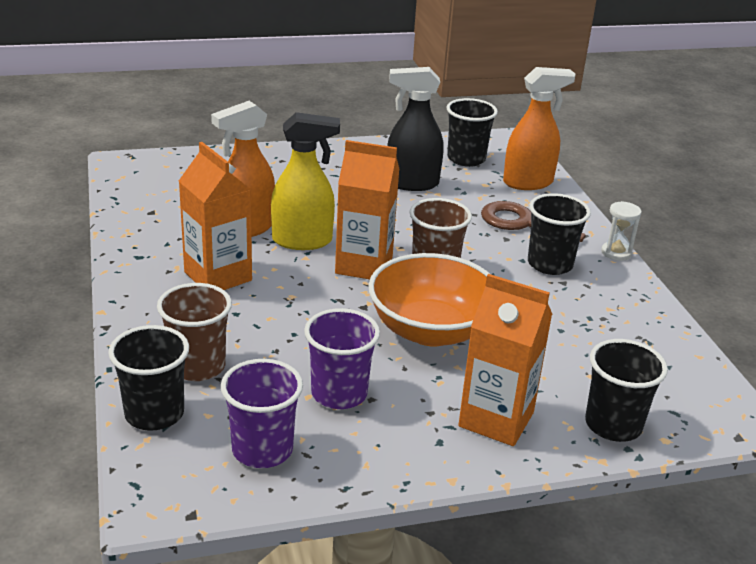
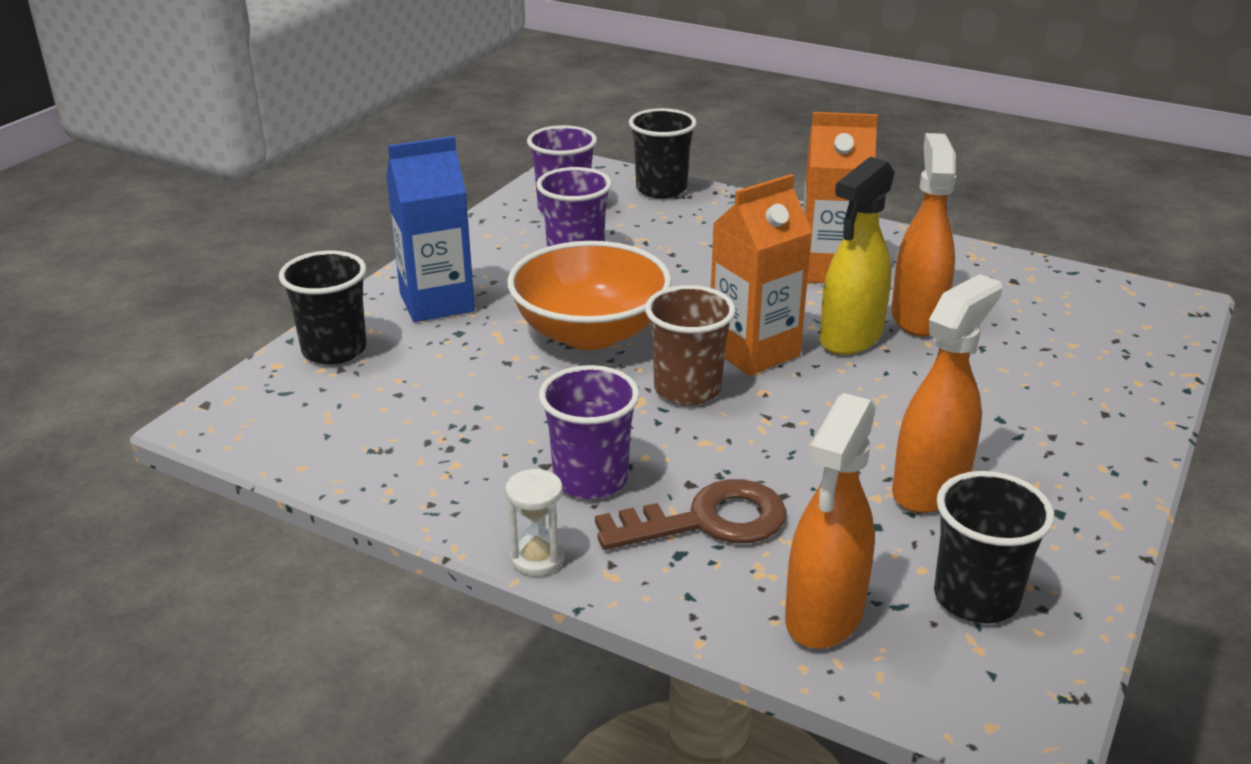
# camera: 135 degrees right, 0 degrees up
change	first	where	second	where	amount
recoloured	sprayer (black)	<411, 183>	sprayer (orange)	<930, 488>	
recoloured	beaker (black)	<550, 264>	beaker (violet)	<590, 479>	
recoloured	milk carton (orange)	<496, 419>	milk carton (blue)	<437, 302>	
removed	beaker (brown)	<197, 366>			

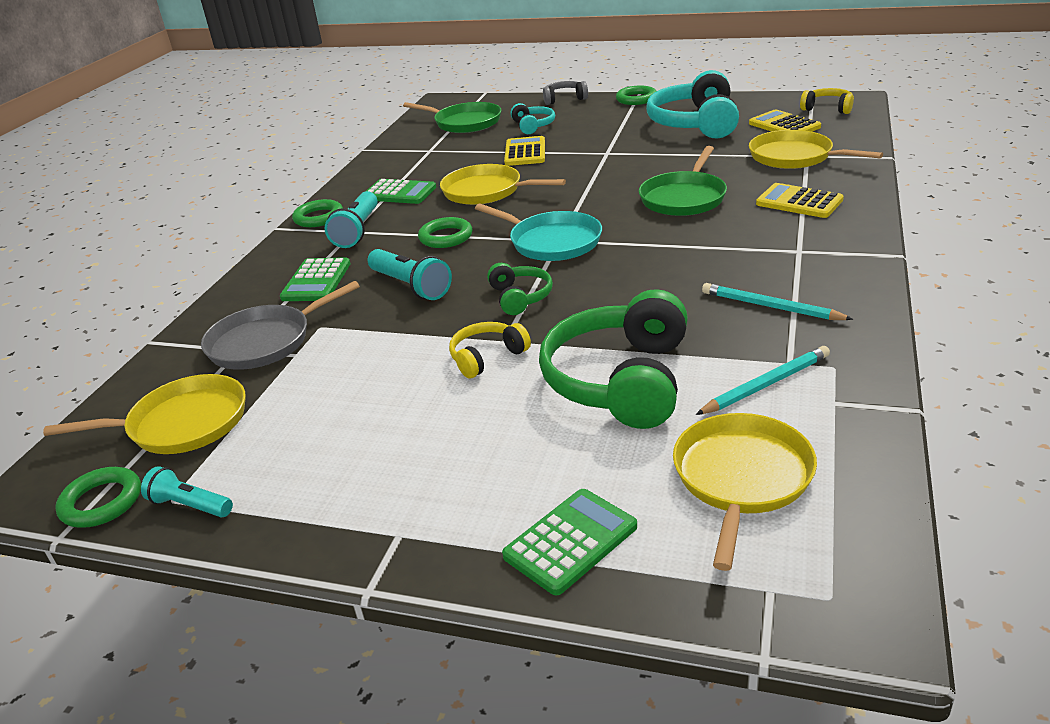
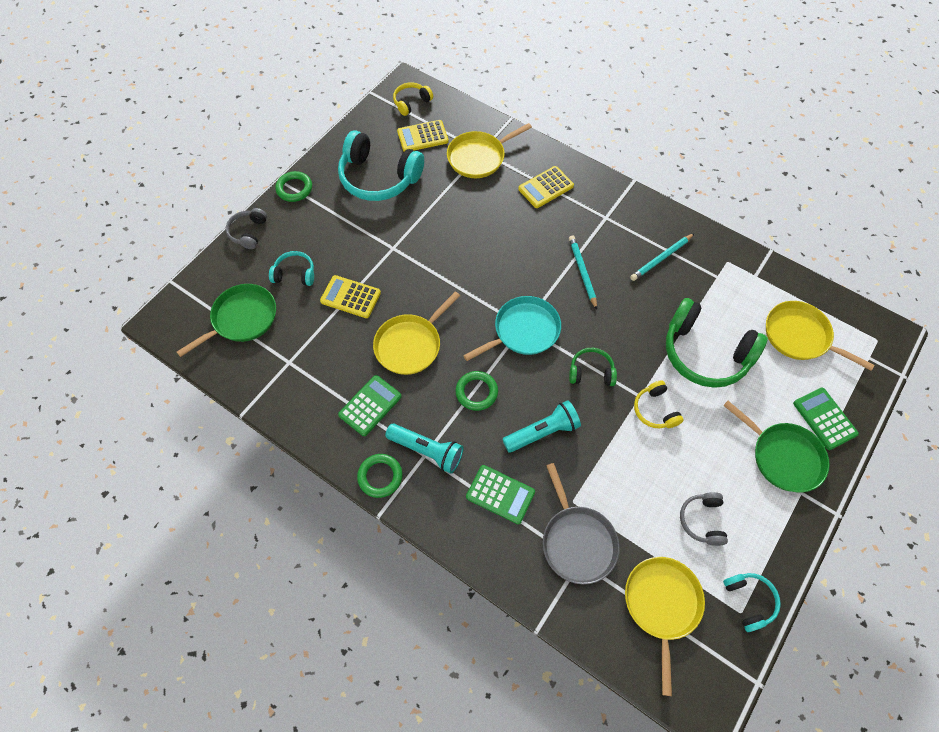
# camera: 75 degrees left, 30 degrees up
change	first	where	second	where	amount
moved	skillet (emerald)	<684, 198>		<783, 456>	
moved	wooden pencil (teal)	<766, 385>		<582, 272>	
replaced	torch (teal)	<190, 505>	headset (teal)	<749, 601>	
removed	torus (emerald)	<101, 502>			
added			headset (gray)	<702, 520>	

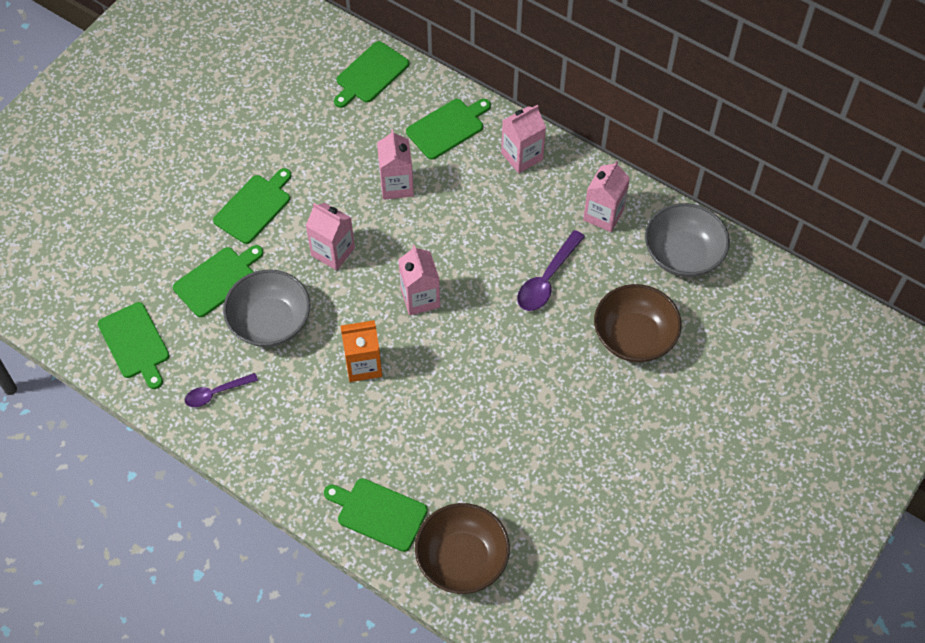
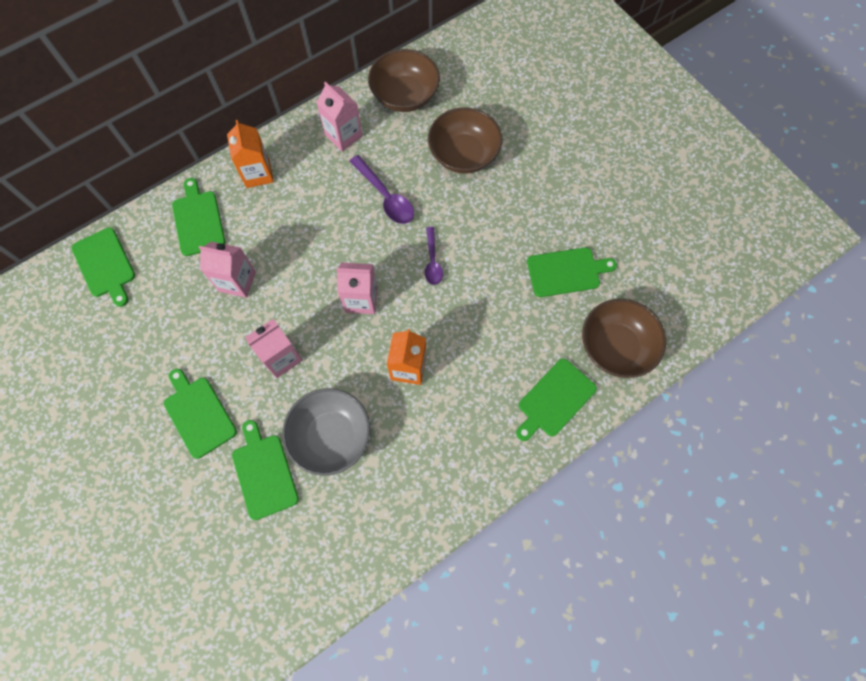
# camera: 70 degrees left, 10 degrees up
change	first	where	second	where	amount
recoloured	milk carton (rose-pink)	<522, 156>	milk carton (orange)	<258, 173>	
recoloured	deep dish (gray)	<682, 254>	deep dish (brown)	<405, 96>	
moved	cutting board (emerald)	<135, 343>		<566, 272>	
moved	teaspoon (violet)	<216, 393>		<432, 261>	

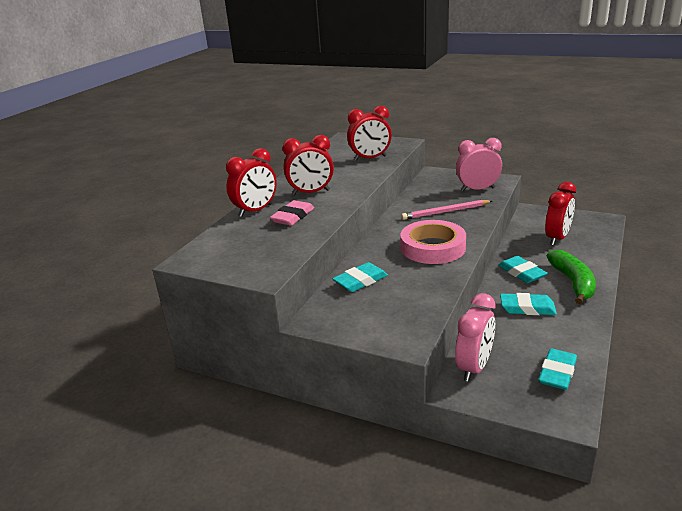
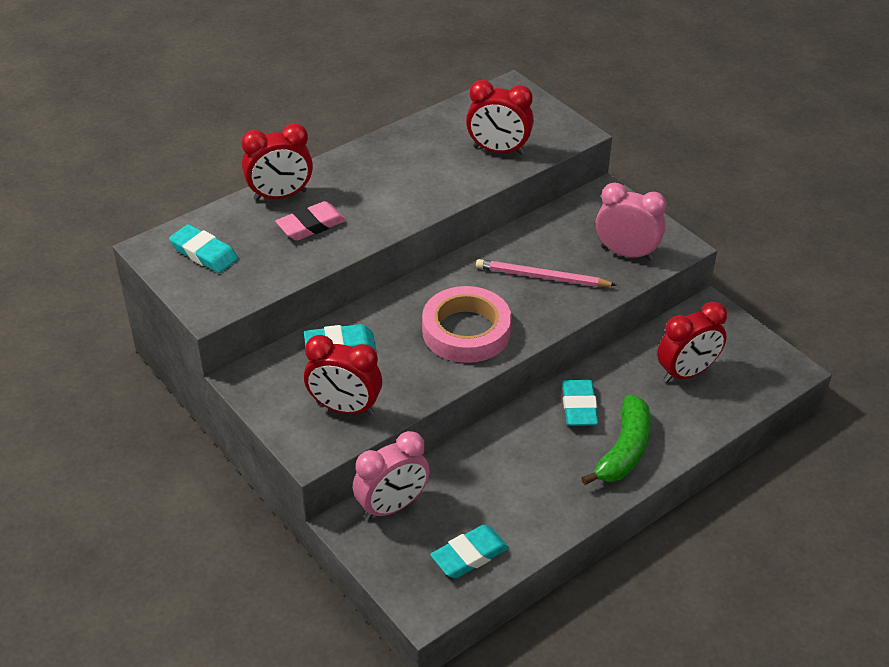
# camera: 25 degrees right, 15 degrees up
change	first	where	second	where	amount
moved	clock (red)	<311, 192>		<344, 408>	
moved	pencil eraser (teal)	<527, 308>		<204, 253>	

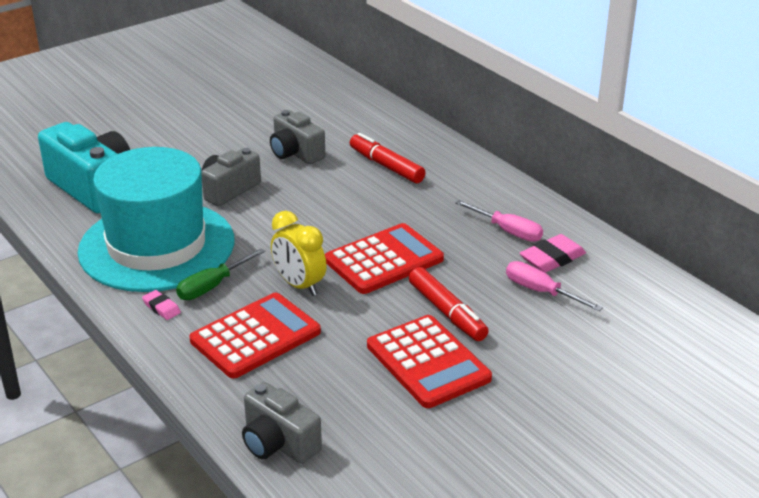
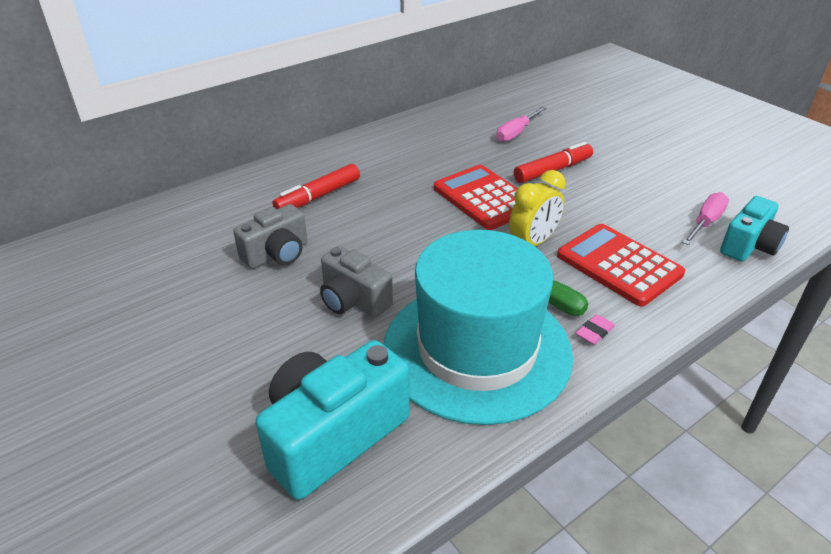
# camera: 90 degrees left, 5 degrees up
change	first	where	second	where	amount
moved	screwdriver (rose-pink)	<508, 231>		<705, 222>	
removed	pencil eraser (rose-pink)	<552, 258>			
removed	calculator (red)	<428, 362>			
recoloured	camera (gray)	<278, 443>	camera (teal)	<749, 246>	

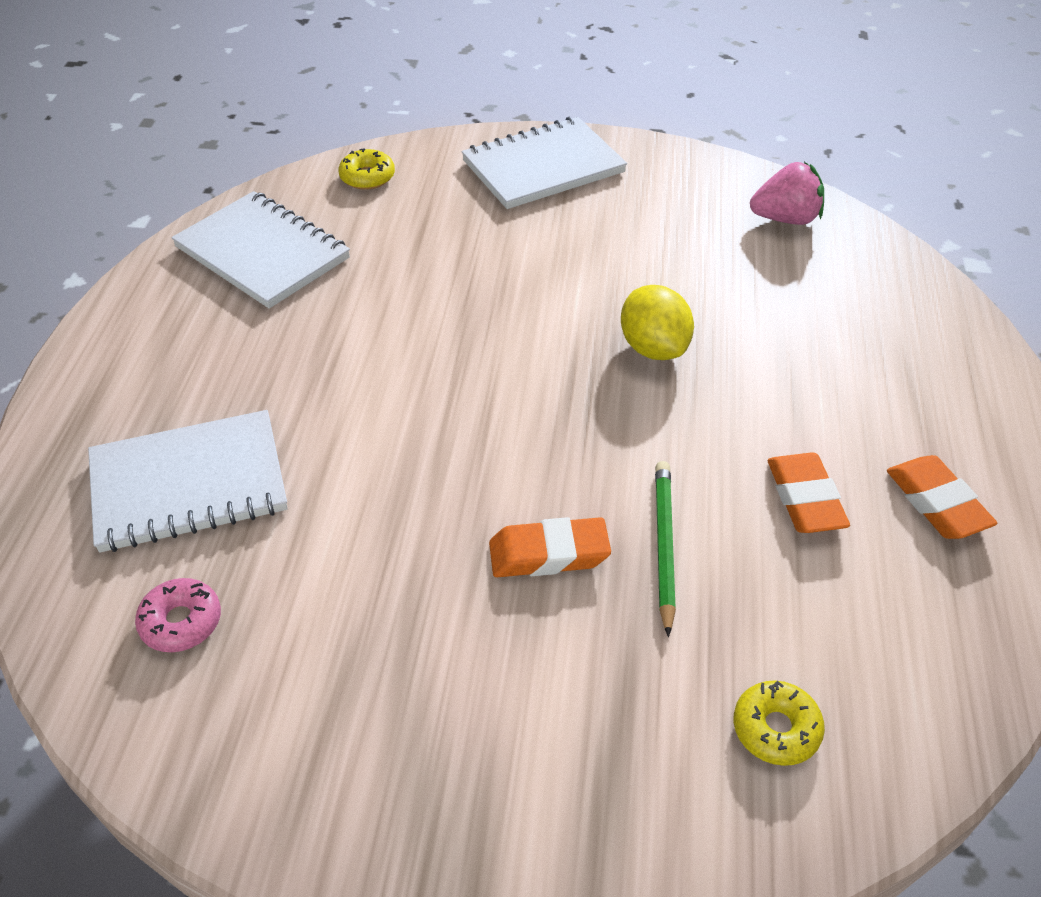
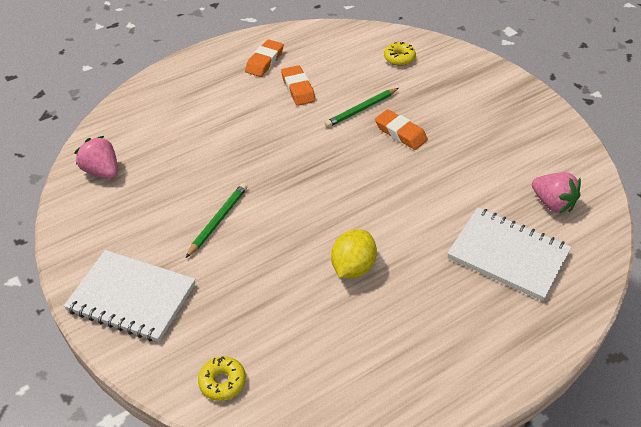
# camera: 130 degrees left, 0 degrees up
change	first	where	second	where	amount
removed	notepad (white)	<262, 253>			
moved	lemon (golden)	<653, 348>		<353, 267>	
turned	pencil eraser (orange)	<804, 499>		<298, 89>	60 degrees counterclockwise
replaced	donut (rose-pink)	<181, 622>	berry (rose-pink)	<552, 203>	
added			wooden pencil (emerald)	<218, 220>	

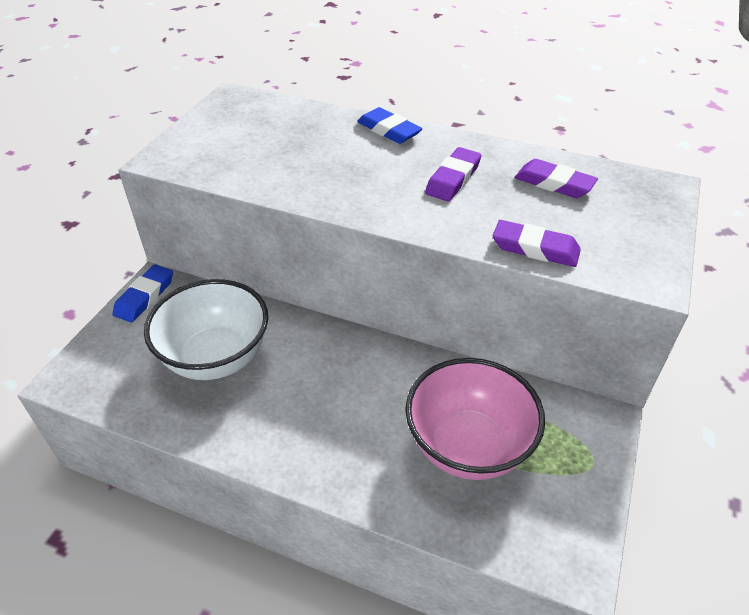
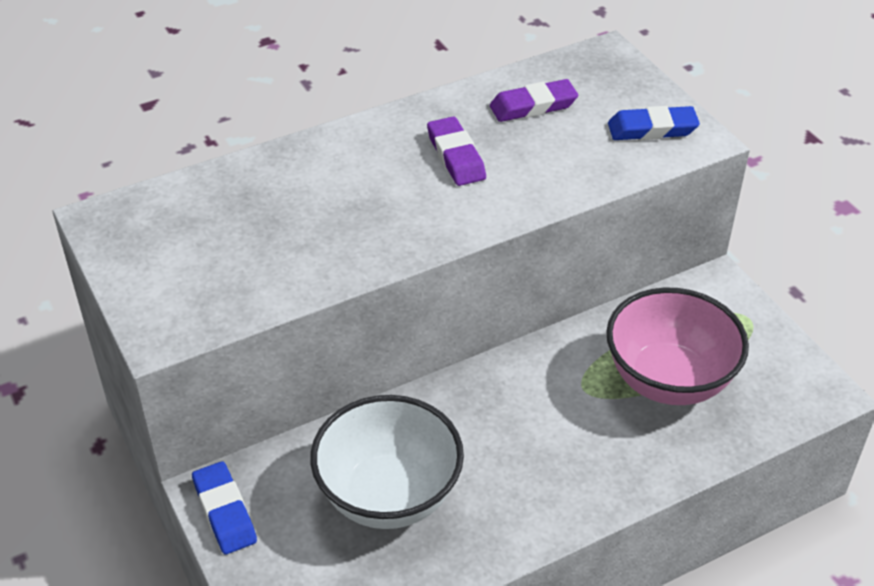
# camera: 50 degrees left, 0 degrees up
change	first	where	second	where	amount
moved	pencil eraser (blue)	<388, 130>		<652, 129>	
removed	pencil eraser (violet)	<535, 248>			

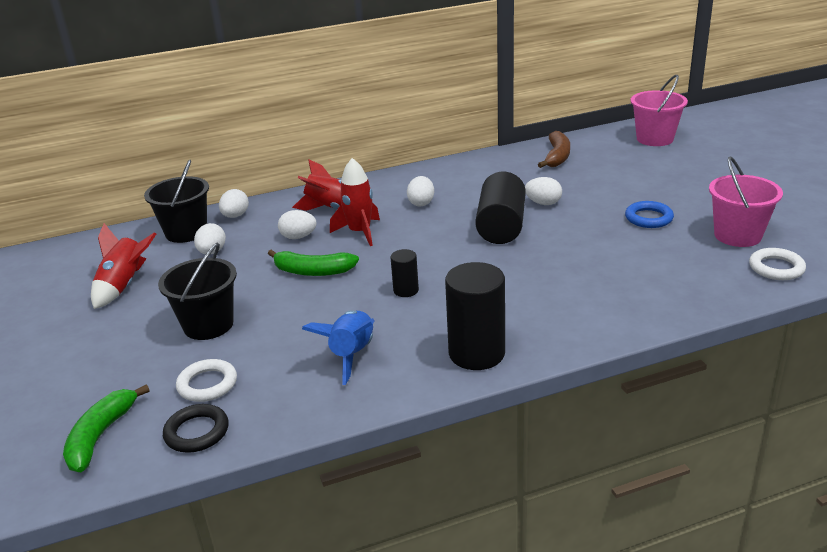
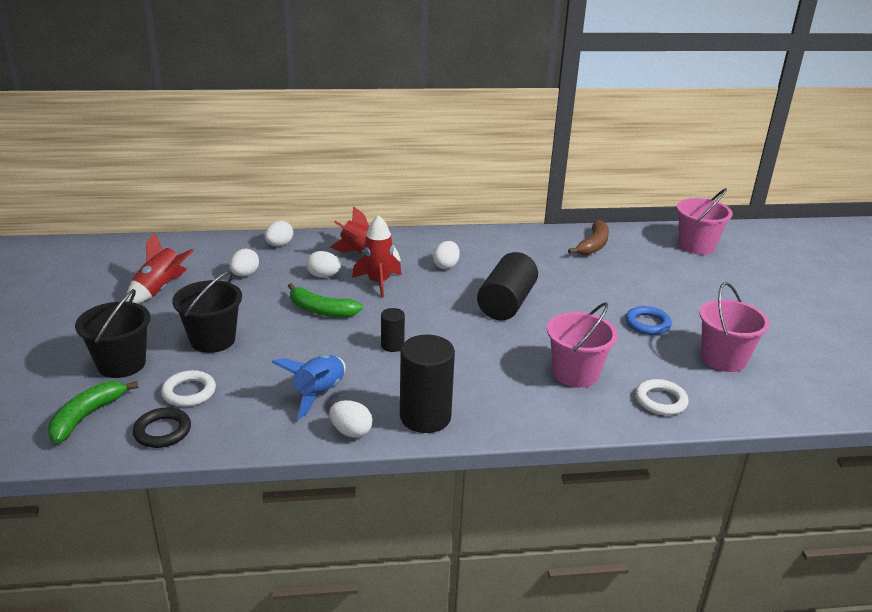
# camera: 10 degrees right, 0 degrees up
change	first	where	second	where	amount
moved	bucket (black)	<186, 232>		<121, 364>	
moved	egg shape (white)	<543, 203>		<351, 432>	
moved	torus (white)	<776, 268>		<661, 401>	
added			bucket (rose-pink)	<575, 373>	

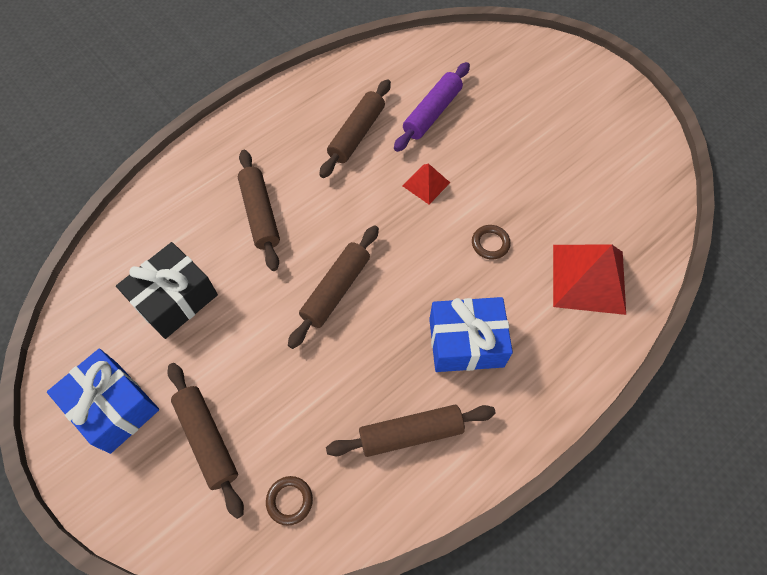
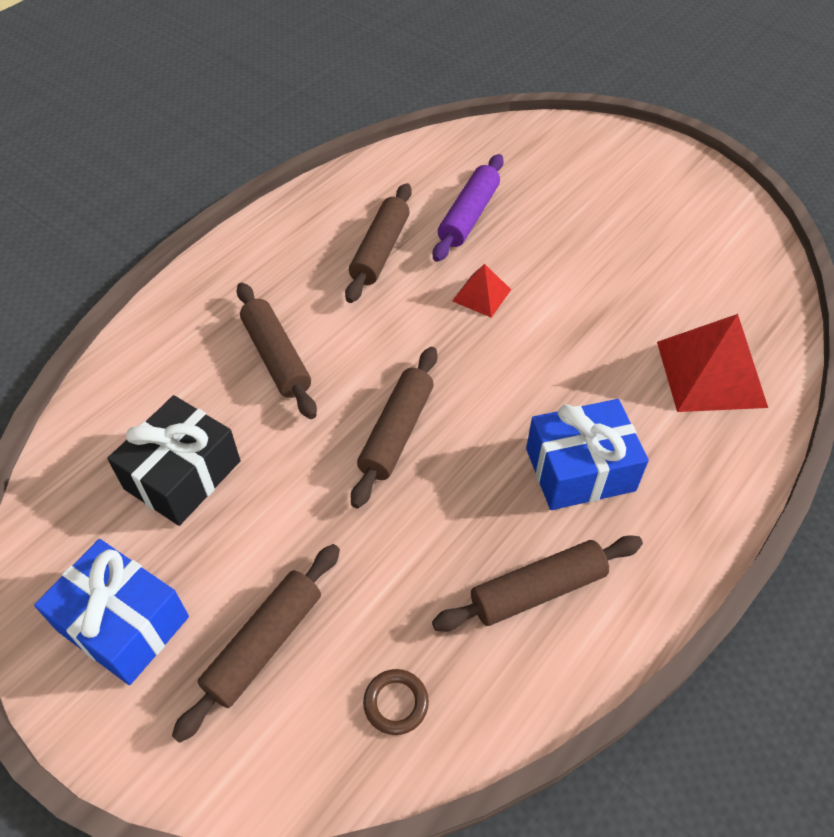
# camera: 10 degrees left, 10 degrees down
change	first	where	second	where	amount
removed	torus (brown)	<490, 243>			
turned	dough roller (brown)	<207, 439>		<264, 644>	75 degrees clockwise

